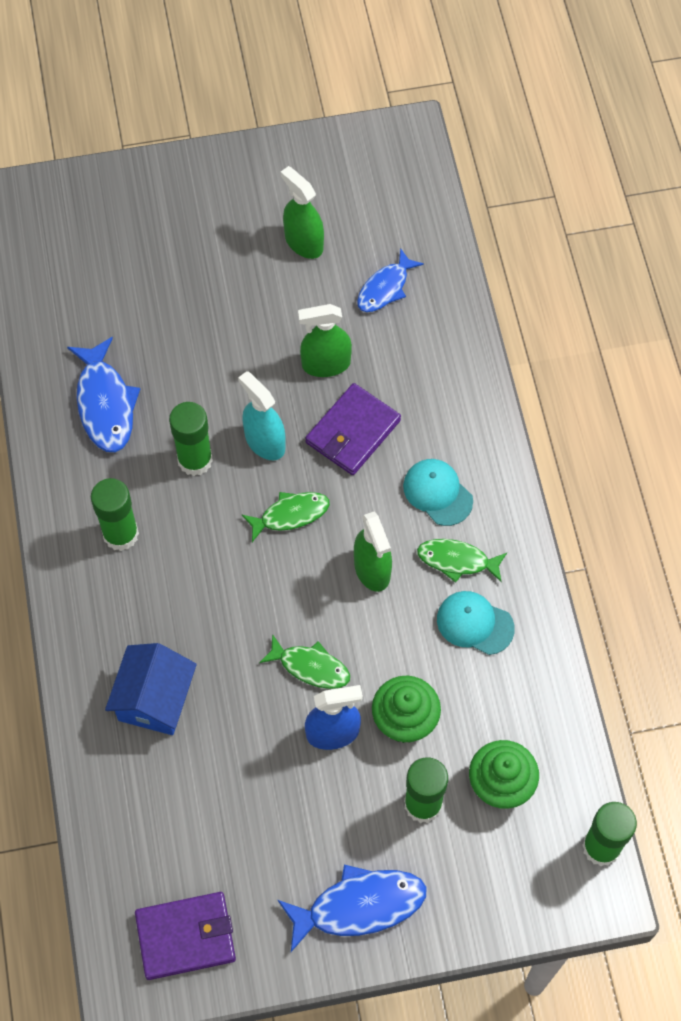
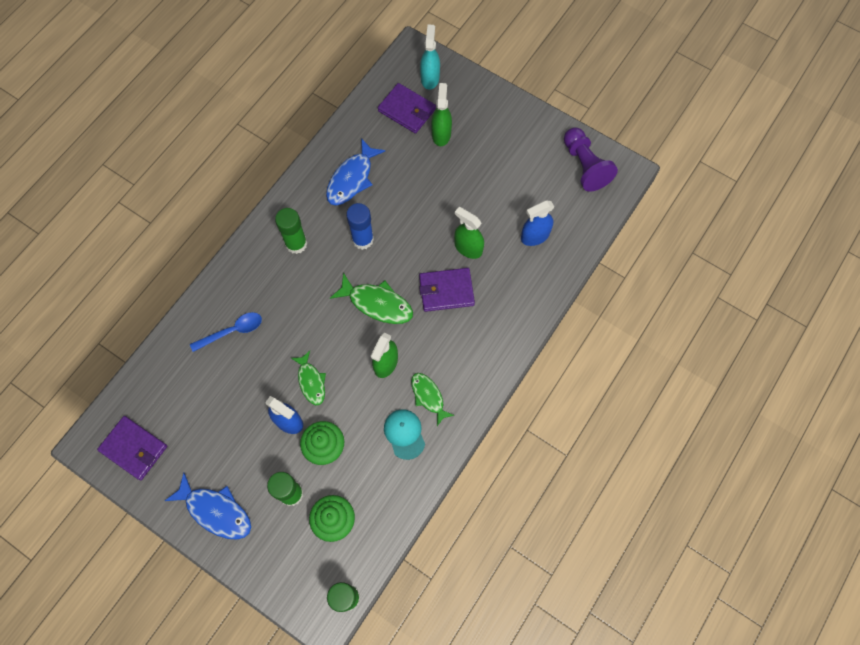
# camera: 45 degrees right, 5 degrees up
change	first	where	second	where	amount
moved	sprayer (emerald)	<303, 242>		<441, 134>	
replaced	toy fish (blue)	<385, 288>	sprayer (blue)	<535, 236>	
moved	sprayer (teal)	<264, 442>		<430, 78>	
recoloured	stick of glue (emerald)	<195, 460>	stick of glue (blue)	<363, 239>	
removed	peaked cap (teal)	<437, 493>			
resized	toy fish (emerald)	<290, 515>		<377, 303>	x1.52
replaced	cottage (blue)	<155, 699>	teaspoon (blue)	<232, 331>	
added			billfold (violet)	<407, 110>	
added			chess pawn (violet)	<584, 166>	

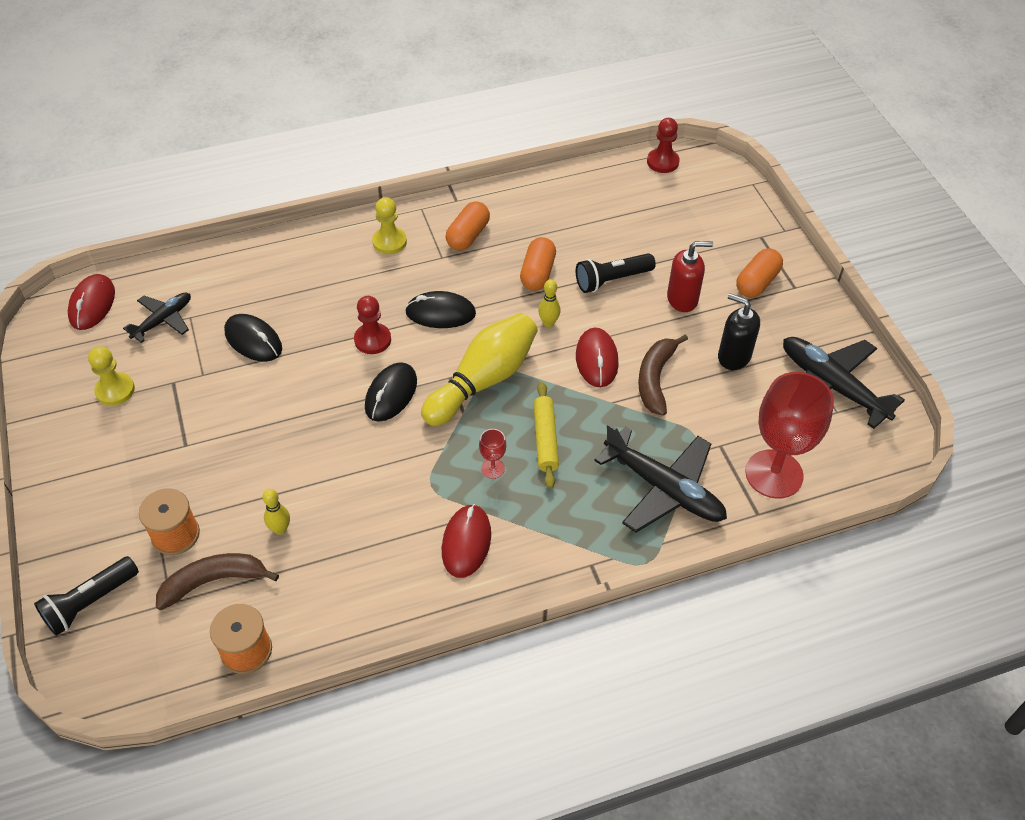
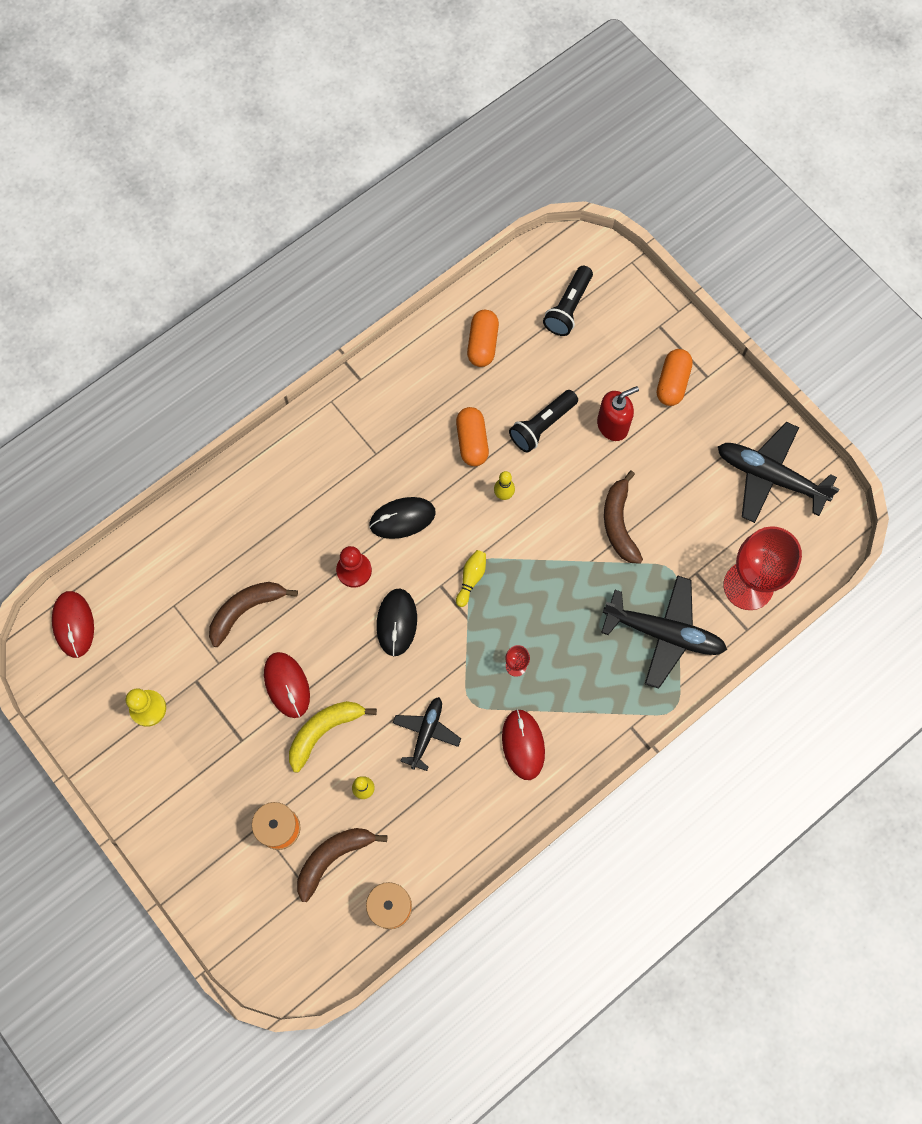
# camera: 20 degrees left, 20 degrees up
change	first	where	second	where	amount
removed	chess pawn (red)	<662, 162>			
removed	chess pawn (golden)	<389, 242>			
moved	pill shape (orange)	<468, 236>		<482, 344>	
moved	aeroplane (black)	<163, 320>		<426, 733>	
removed	soap dispenser (black)	<733, 356>			
resized	skittle (golden)	<483, 380>		<471, 579>	x0.43
replaced	PC mouse (black)	<253, 340>	banana (brown)	<246, 610>	
moved	PC mouse (red)	<596, 360>		<287, 685>	
removed	dough roller (golden)	<545, 439>			
moved	torch (black)	<90, 603>		<568, 308>	
added			banana (golden)	<324, 731>	

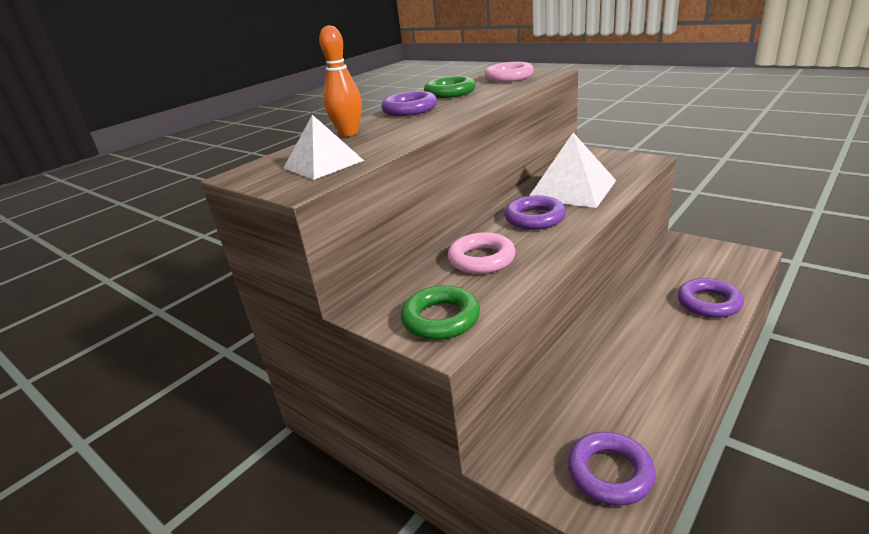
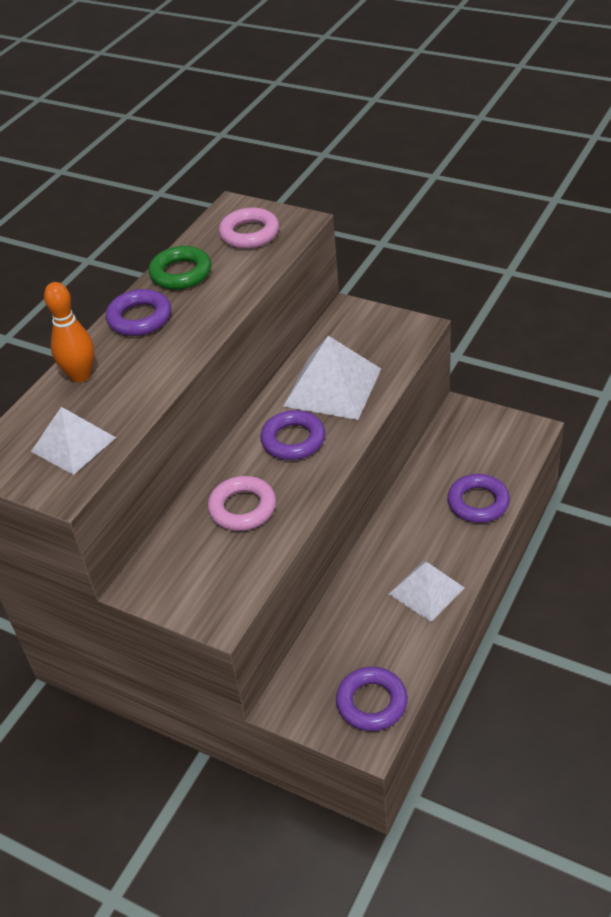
# camera: 10 degrees left, 15 degrees up
change	first	where	second	where	amount
removed	torus (emerald)	<441, 319>			
added			pyramid (white)	<426, 591>	

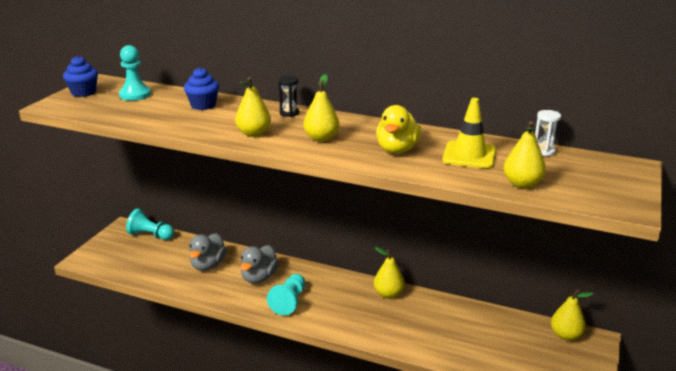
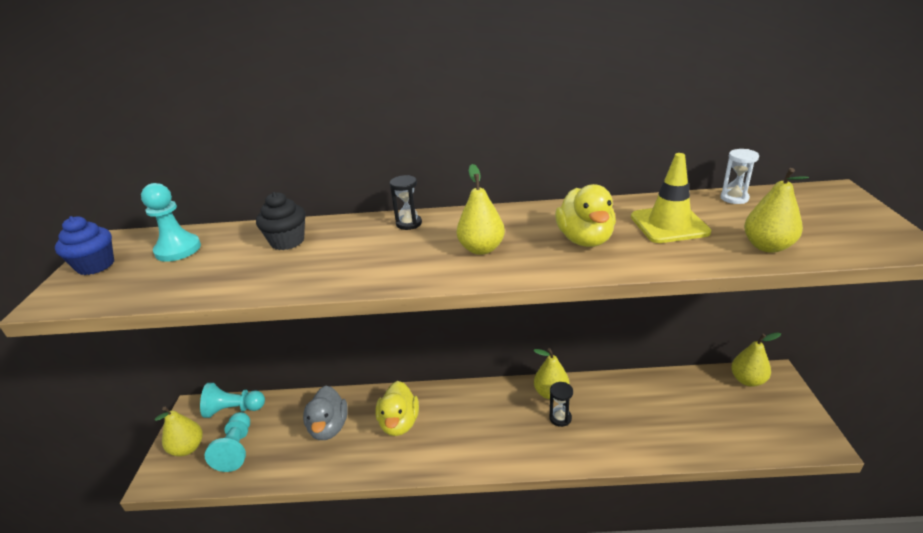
# camera: 20 degrees left, 5 degrees up
change	first	where	second	where	amount
recoloured	fairy cake (blue)	<203, 105>	fairy cake (black)	<287, 241>	
moved	toy pear (golden)	<254, 133>		<188, 448>	
recoloured	toy duck (gray)	<259, 278>	toy duck (golden)	<399, 423>	
moved	chess pawn (teal)	<289, 301>		<236, 449>	
added			sandglass (black)	<560, 418>	

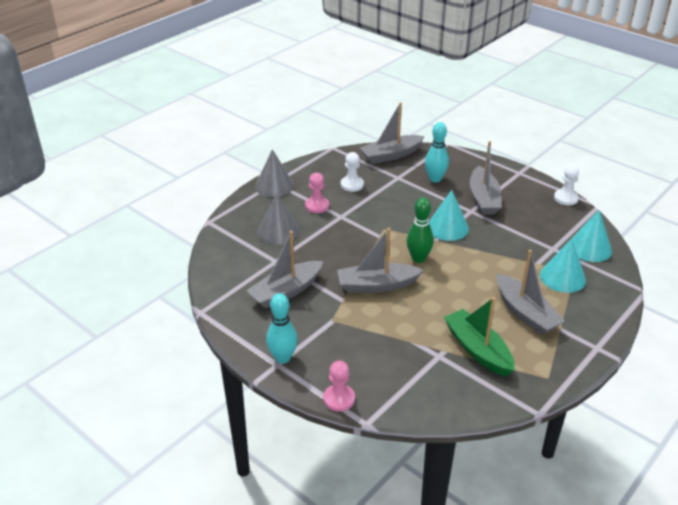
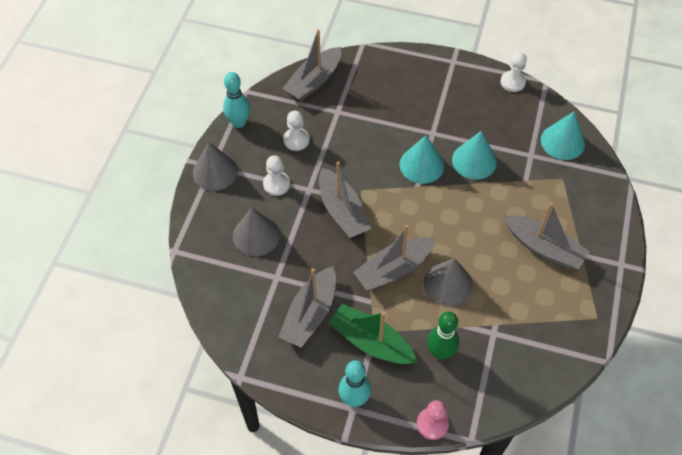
# camera: 25 degrees left, 20 degrees up
change	first	where	second	where	amount
moved	skittle (teal)	<435, 179>		<239, 123>	
moved	sailboat (gray)	<483, 199>		<342, 211>	
recoloured	chess pawn (rose-pink)	<317, 206>	chess pawn (white)	<276, 184>	
moved	skittle (emerald)	<418, 258>		<440, 352>	
moved	cone shape (teal)	<562, 277>		<474, 161>	
moved	sailboat (emerald)	<477, 350>		<371, 342>	
added			cone shape (gray)	<448, 284>	

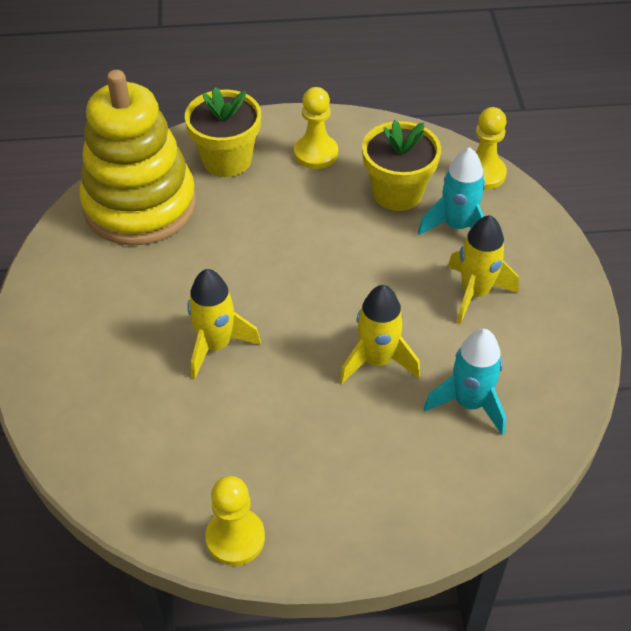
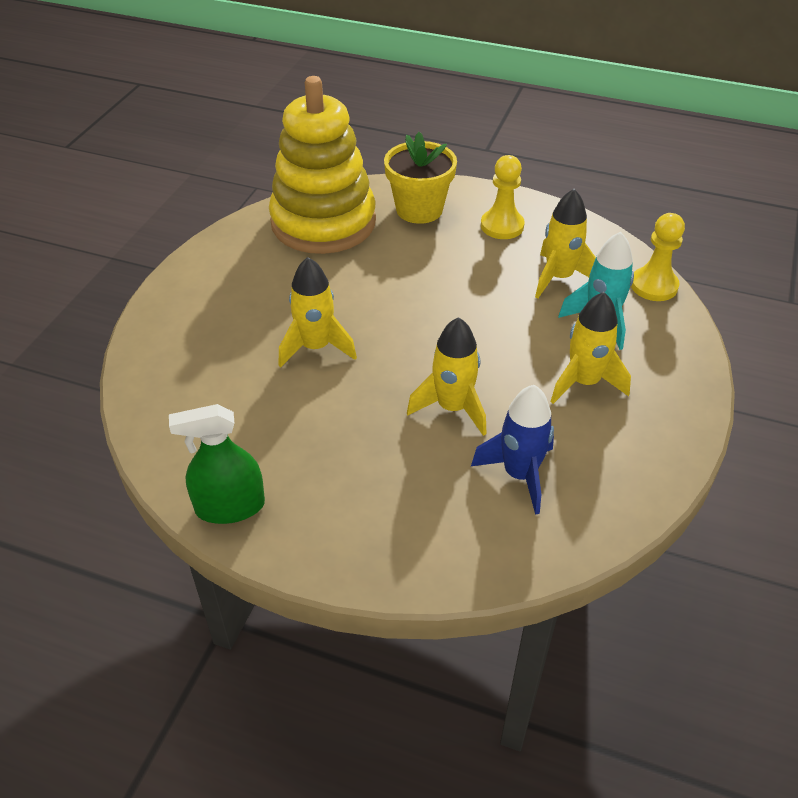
# camera: 25 degrees right, 5 degrees down
change	first	where	second	where	amount
replaced	plant pot (golden)	<397, 193>	spaceship (golden)	<559, 278>	
recoloured	spaceship (teal)	<469, 403>	spaceship (blue)	<519, 475>	
replaced	chess pawn (golden)	<235, 538>	sprayer (emerald)	<230, 507>	

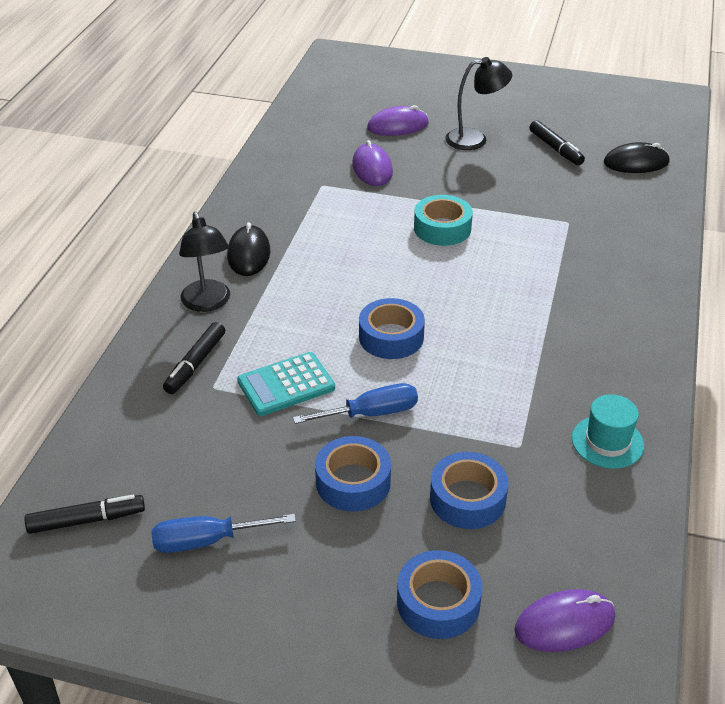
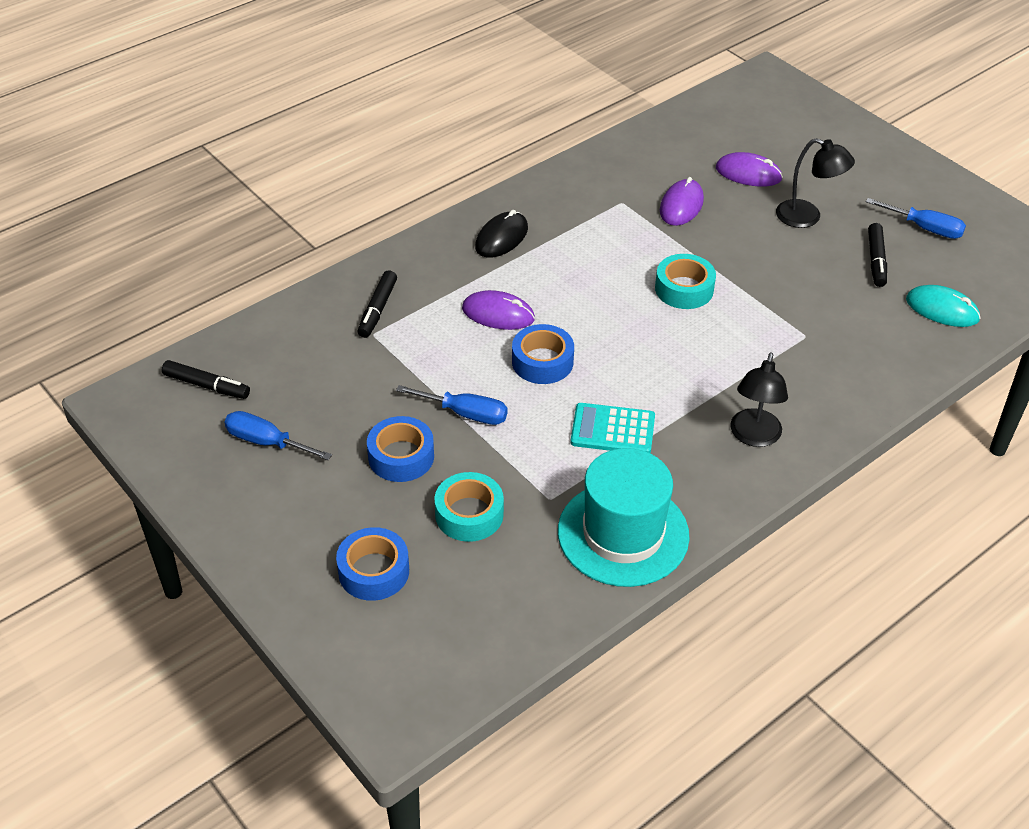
# camera: 35 degrees right, 5 degrees up
change	first	where	second	where	amount
recoloured	PC mouse (black)	<636, 162>	PC mouse (teal)	<942, 309>	
moved	reading lamp (black)	<208, 303>		<753, 436>	
turned	felt pen (black)	<195, 364>		<377, 309>	45 degrees counterclockwise
moved	calculator (teal)	<286, 385>		<612, 430>	
resized	top hat (teal)	<607, 442>		<623, 533>	x1.92
recoloured	roll of tape (blue)	<467, 499>	roll of tape (teal)	<469, 514>	
moved	PC mouse (violet)	<564, 623>		<498, 314>	
added			screwdriver (blue)	<924, 228>	

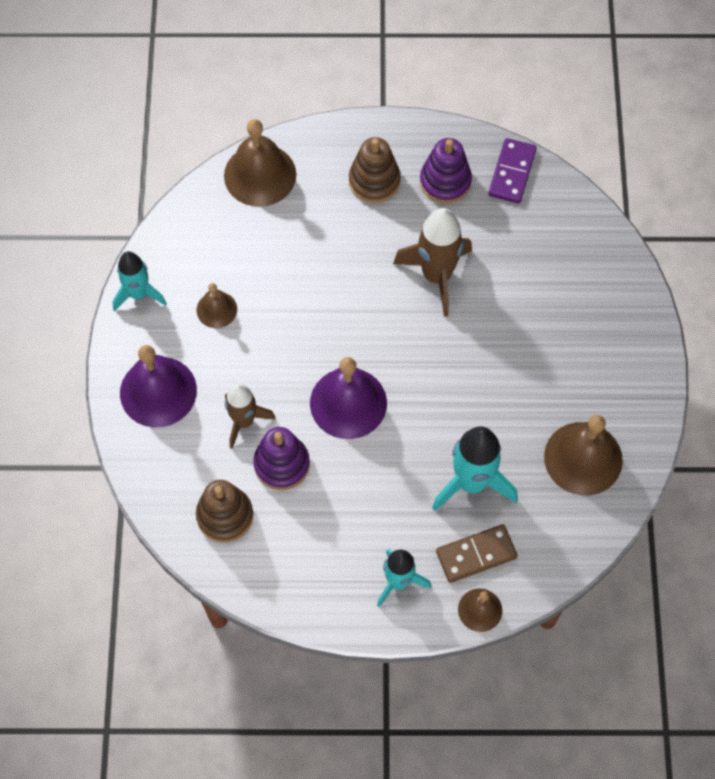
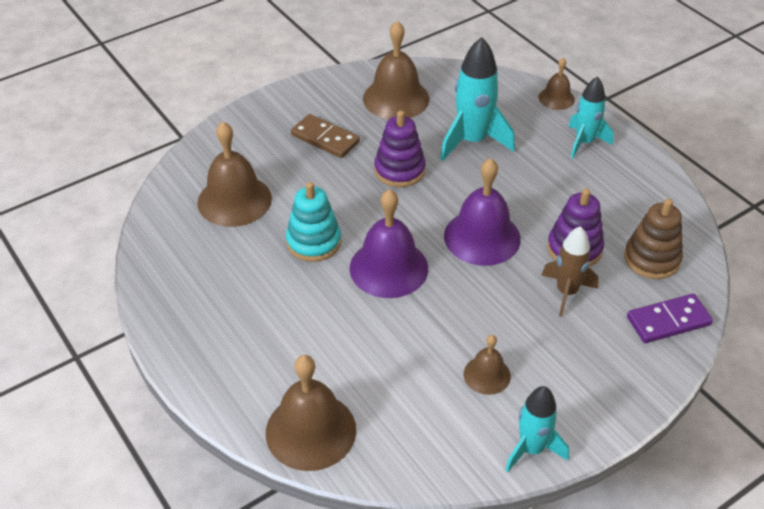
# camera: 125 degrees left, 20 degrees down
change	first	where	second	where	amount
removed	stacking rings (brown)	<374, 181>			
moved	stacking rings (violet)	<445, 182>		<399, 170>	
moved	domino (violet)	<512, 172>		<668, 321>	
replaced	spaceship (brown)	<436, 276>	stacking rings (teal)	<314, 242>	
moved	school bell (violet)	<158, 391>		<388, 268>	
moved	domino (brown)	<476, 554>		<325, 139>	
added			school bell (brown)	<234, 200>	

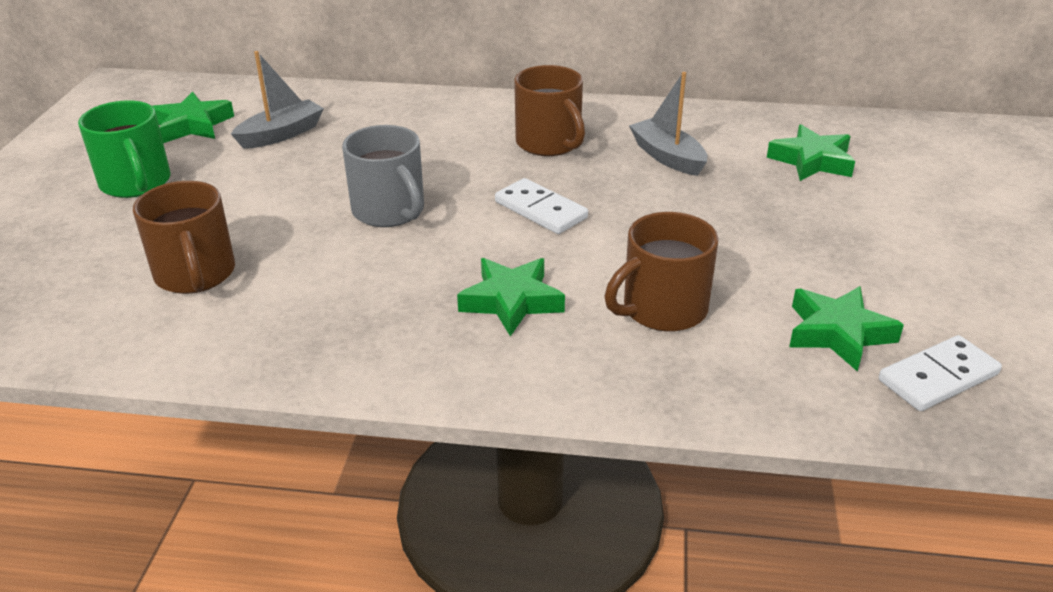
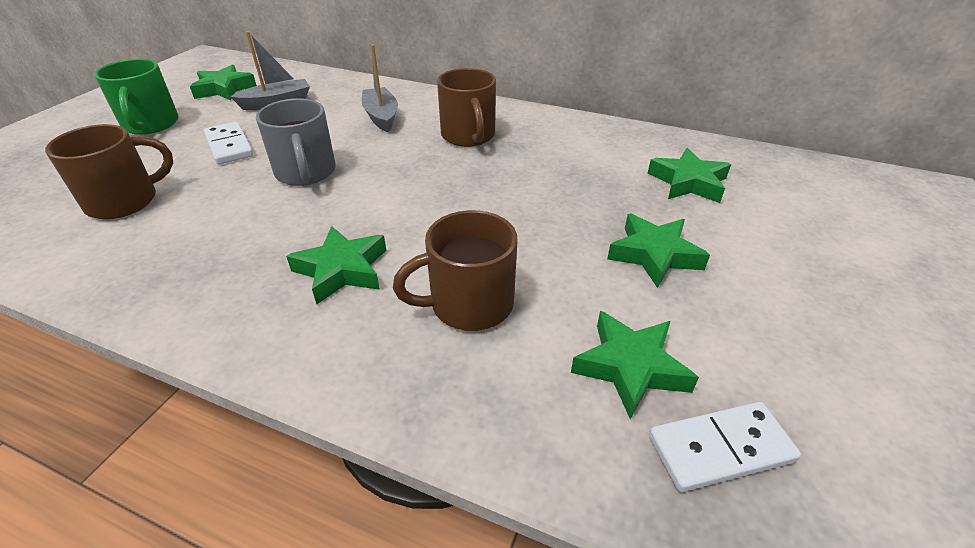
# camera: 15 degrees right, 5 degrees up
change	first	where	second	where	amount
moved	sailboat (gray)	<667, 157>		<381, 117>	
moved	domino (white)	<541, 210>		<229, 146>	
turned	mug (brown)	<195, 274>		<125, 201>	120 degrees counterclockwise
added			five-pointed star (emerald)	<654, 255>	

